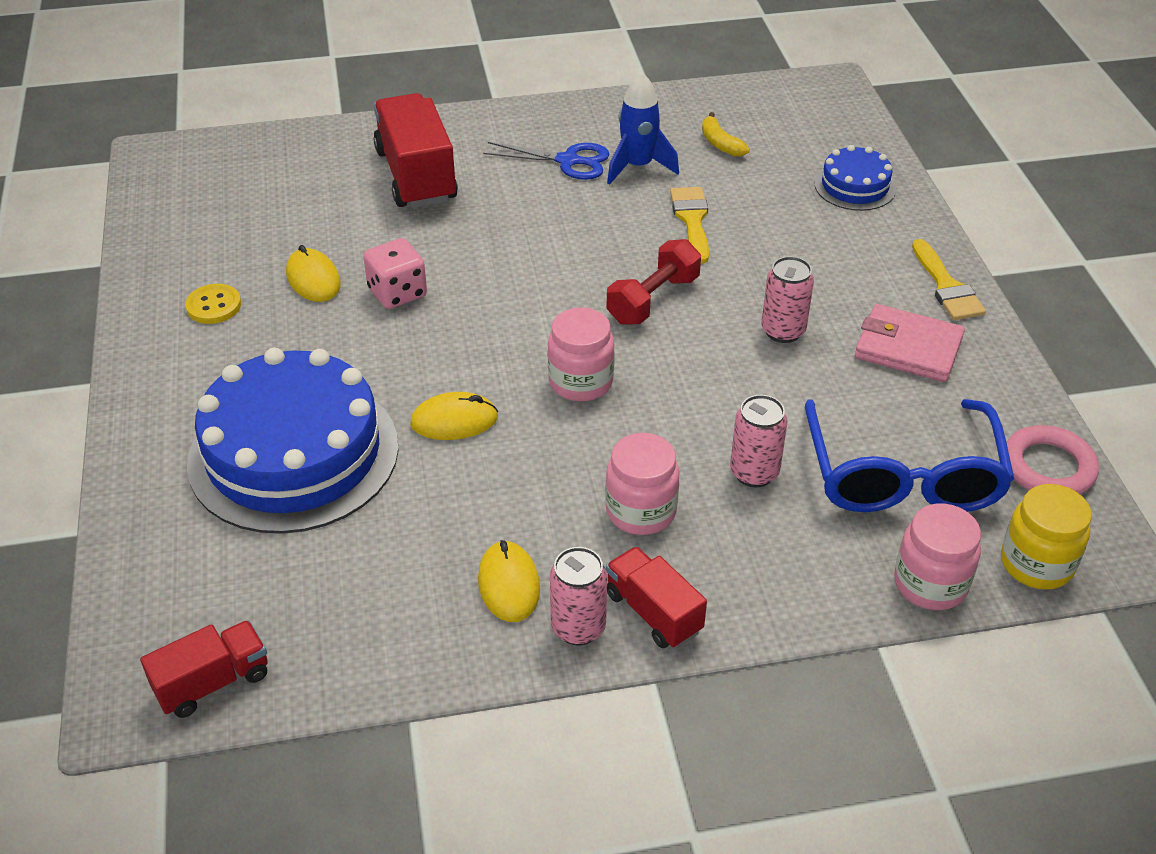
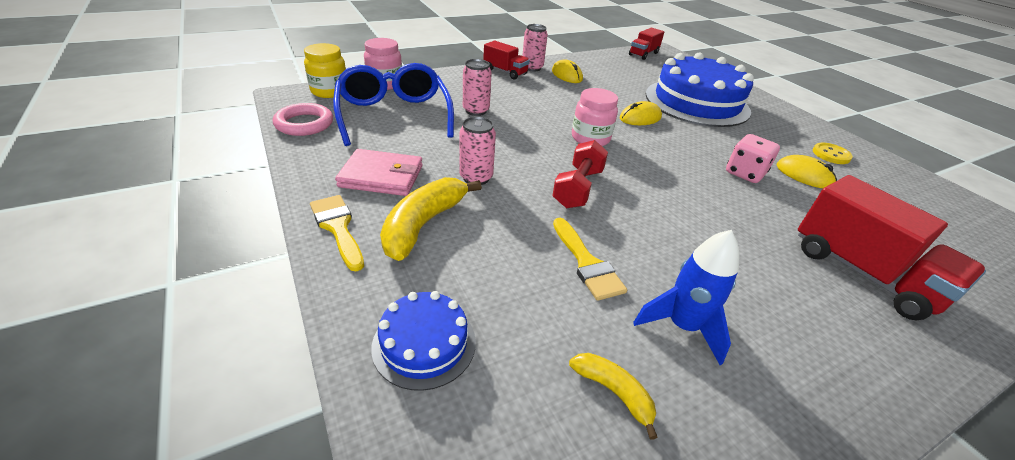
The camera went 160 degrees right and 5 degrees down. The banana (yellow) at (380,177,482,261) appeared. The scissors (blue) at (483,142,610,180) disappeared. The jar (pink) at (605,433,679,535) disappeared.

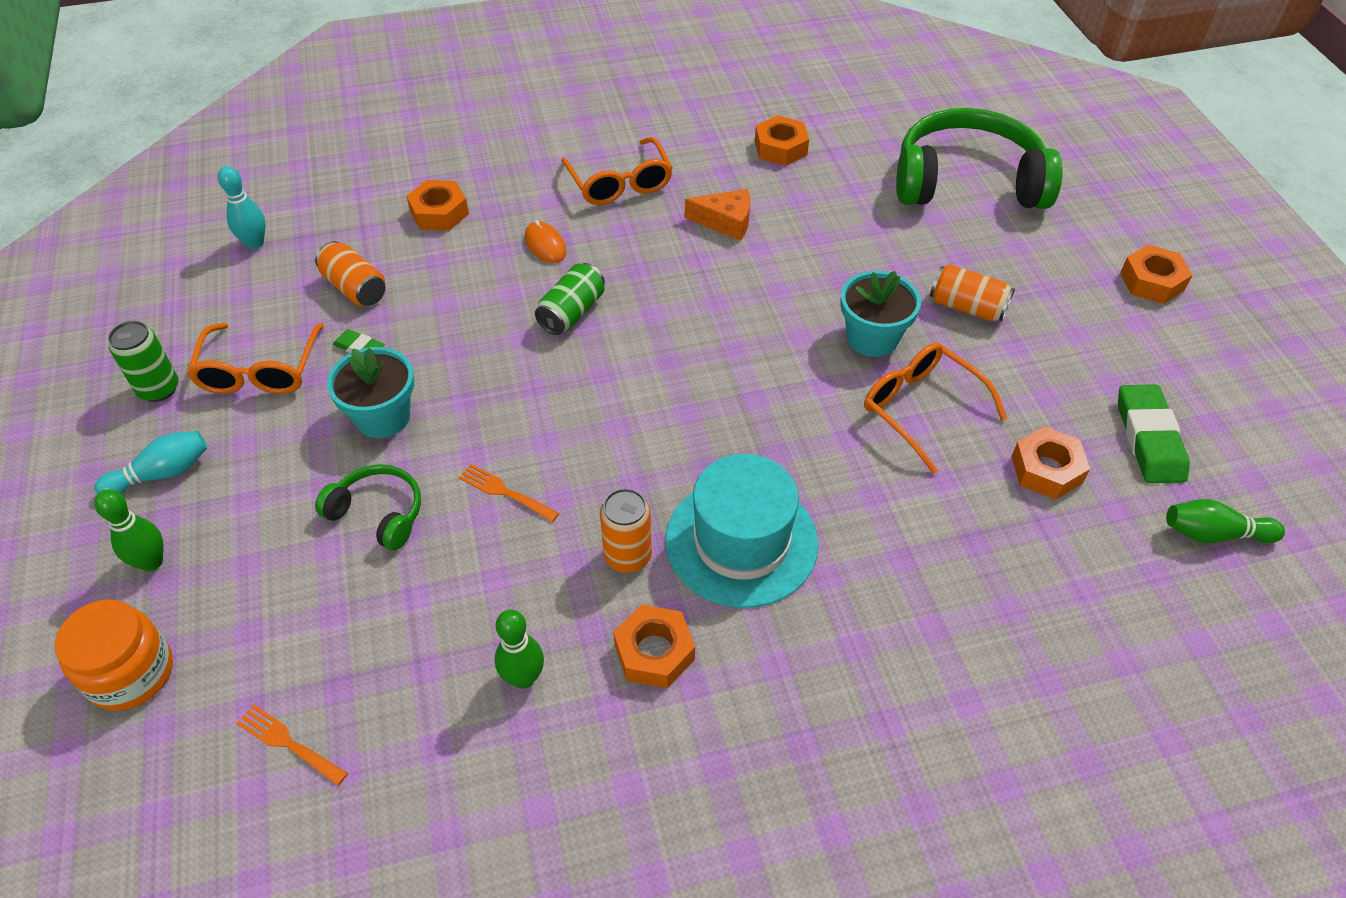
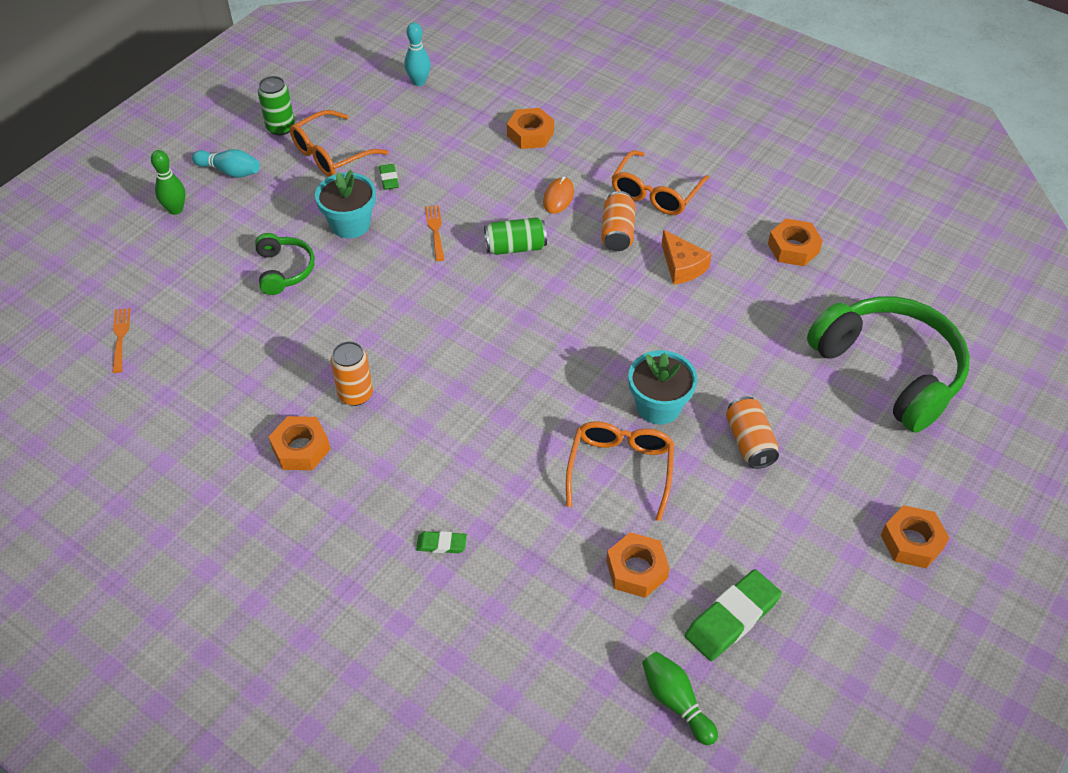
The camera went 50 degrees right and 0 degrees up. The eraser (green) at (416,531,467,553) appeared. The fork (orange) moved from (458,464,559,522) to (425,205,445,261). The can (orange) moved from (315,241,386,306) to (601,191,636,251). The jar (orange) at (55,599,173,711) disappeared. The bowling pin (green) at (495,609,544,689) disappeared. The hat (turquoise) at (666,454,819,608) disappeared.

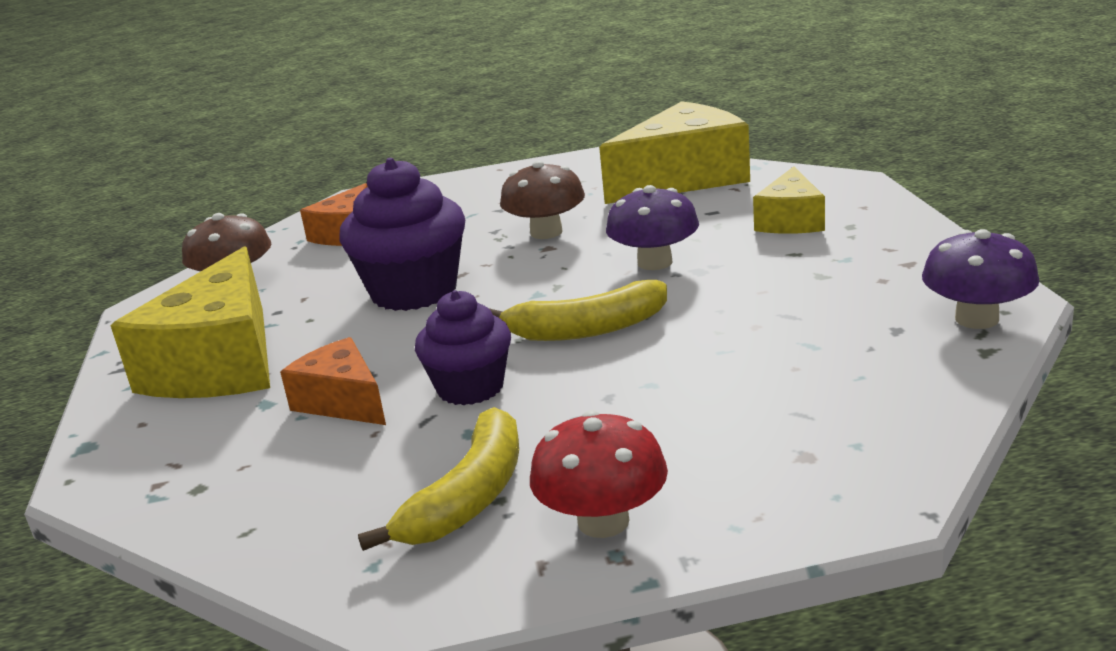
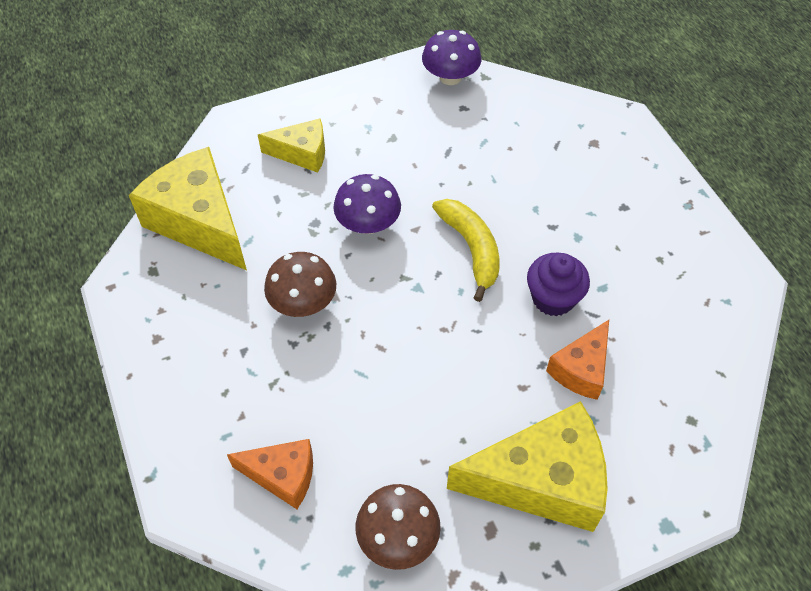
The camera went 105 degrees left and 30 degrees up. The cupcake (purple) at (339,158,465,311) disappeared. The banana (yellow) at (358,407,519,551) disappeared. The mushroom (red) at (530,410,668,538) disappeared.

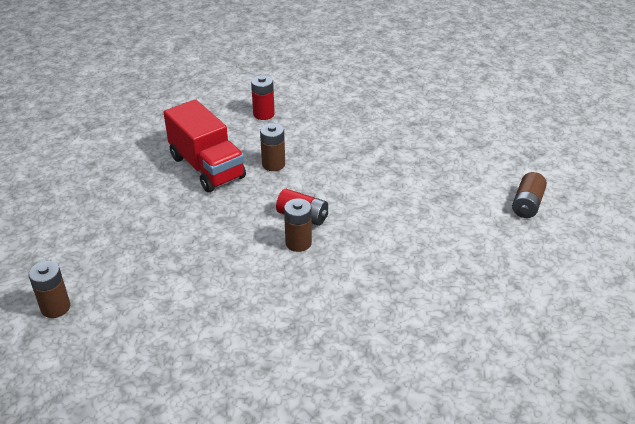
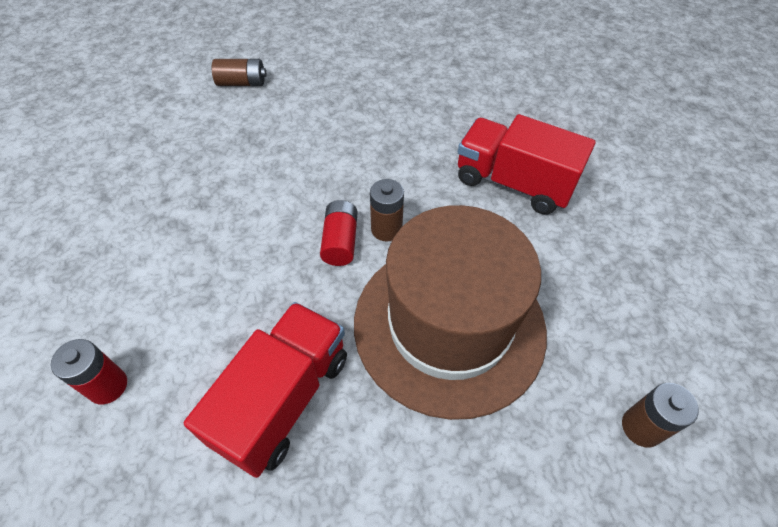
The camera went 115 degrees left and 15 degrees up. The hat (brown) at (354,205,547,420) appeared. The truck (red) at (458,114,596,215) appeared. The battery (brown) at (260,123,285,171) disappeared.

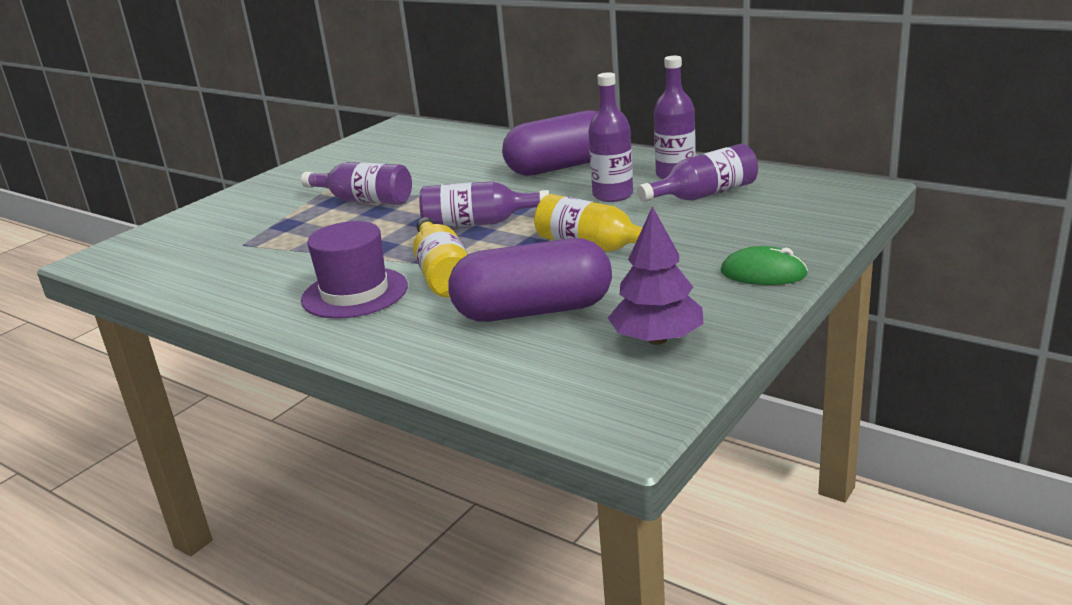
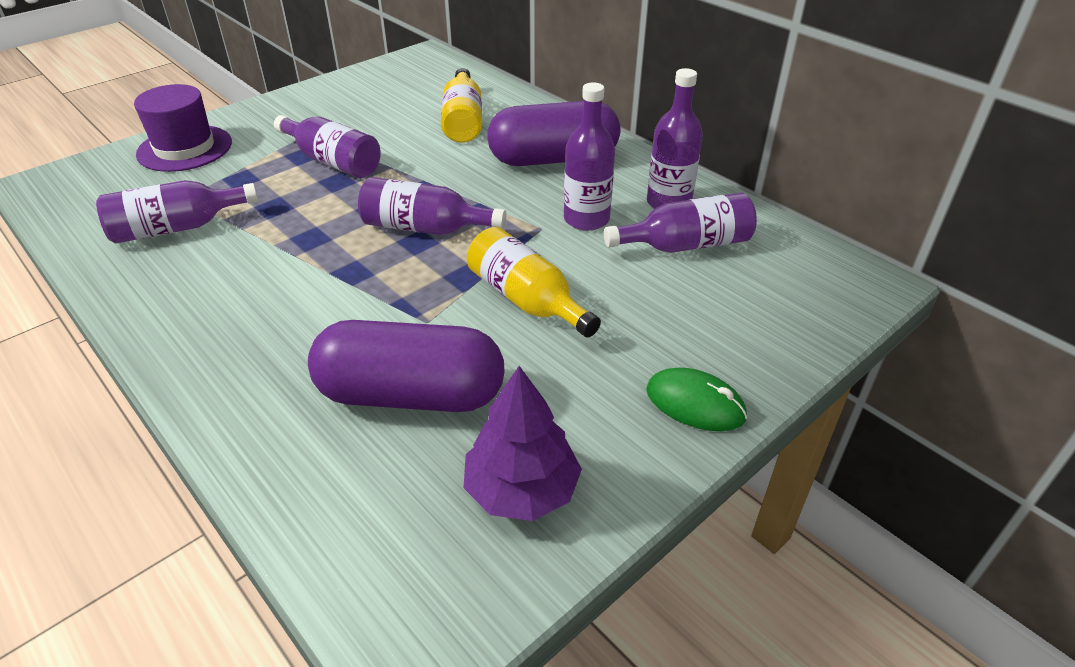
The camera went 10 degrees right and 15 degrees up. The bottle (purple) at (96,180,258,244) appeared. The hat (purple) moved from (301,221,408,319) to (134,84,232,172). The bottle (yellow) moved from (413,217,468,298) to (441,68,482,143).

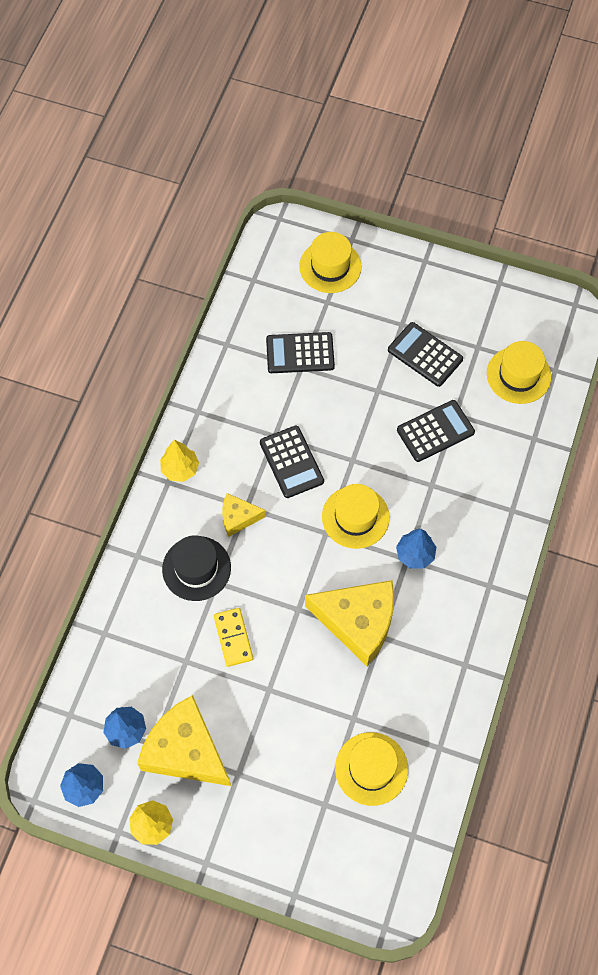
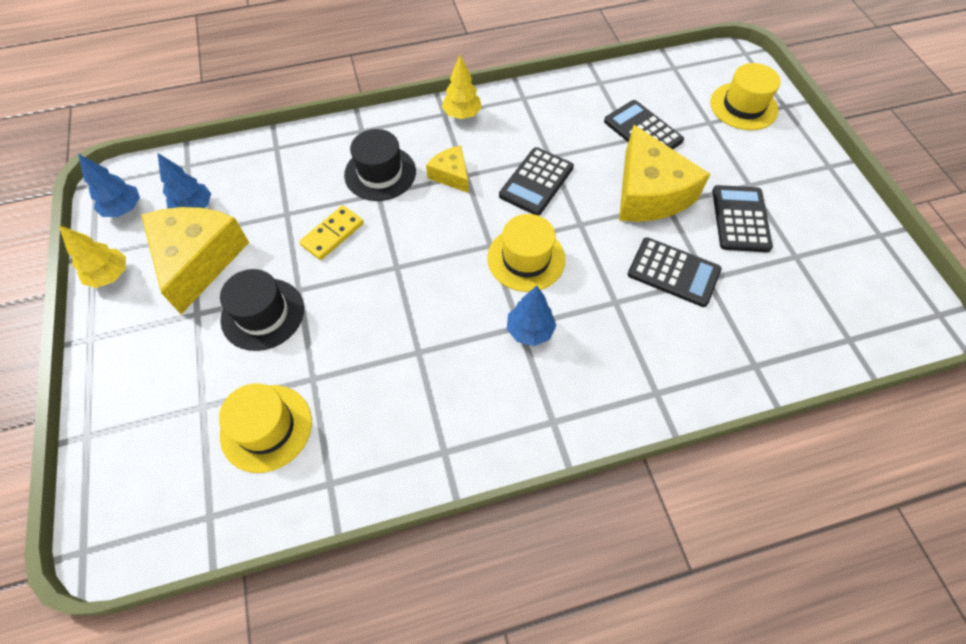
The camera went 55 degrees right and 5 degrees down. The hat (black) at (220,269,304,351) appeared. The cheese (yellow) moved from (305,580,394,666) to (619,125,710,222). The hat (yellow) at (487,341,551,404) disappeared.

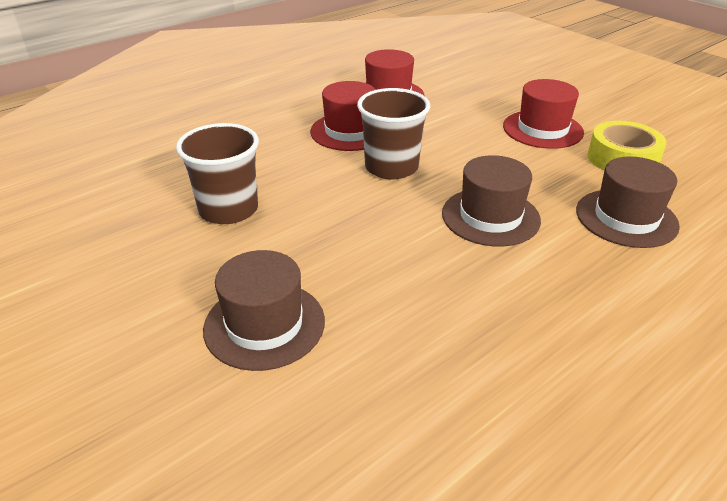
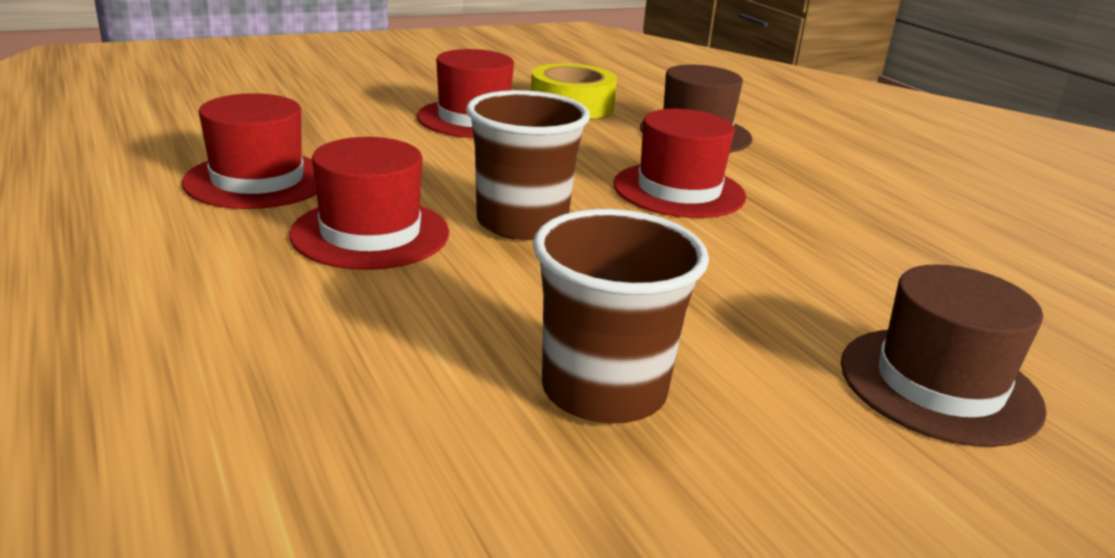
The camera went 80 degrees left and 10 degrees down. The hat (brown) at (442,155,541,247) became the hat (red) at (613,109,746,218).

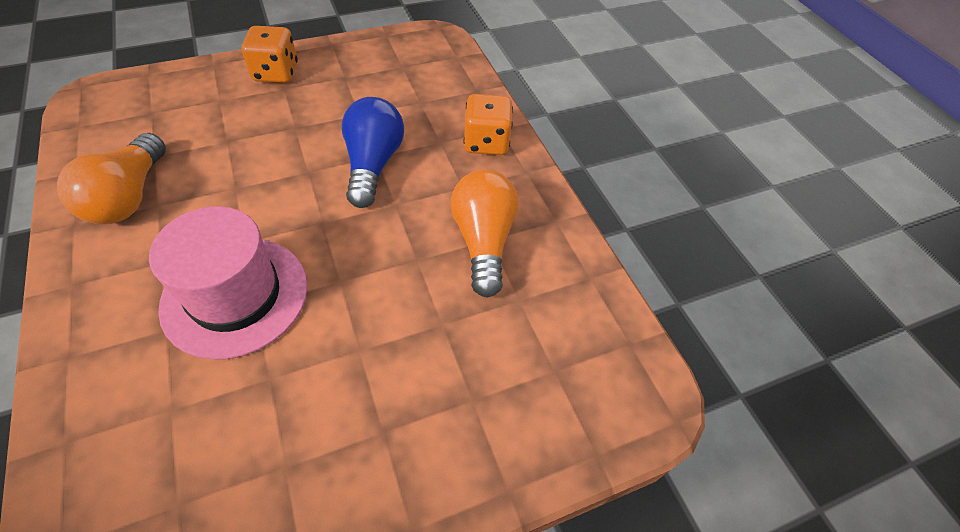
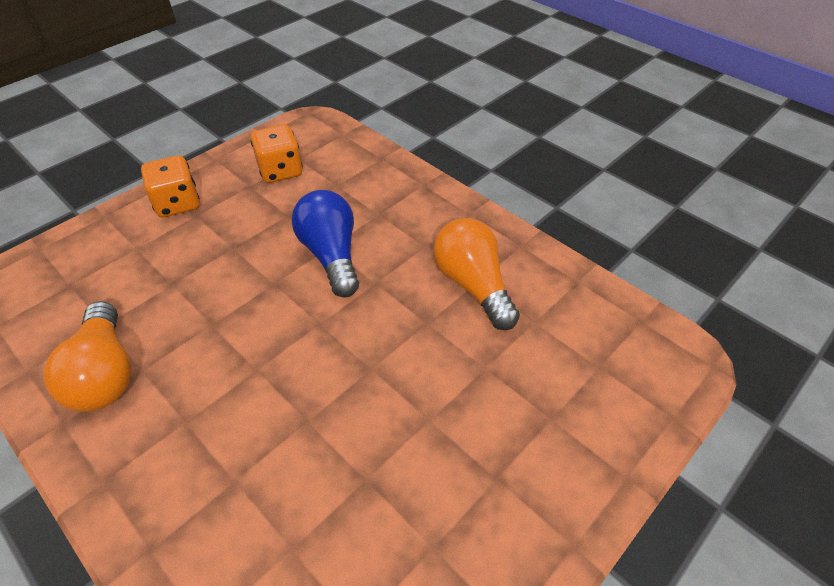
The camera went 20 degrees left and 5 degrees down. The dice (orange) moved from (464,94,513,155) to (251,125,303,183). The hat (pink) at (149,206,308,360) disappeared.

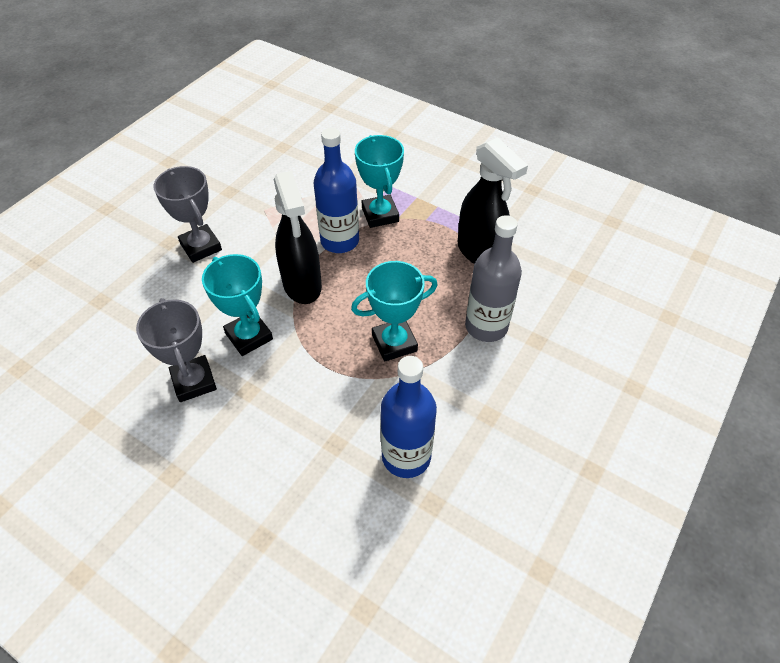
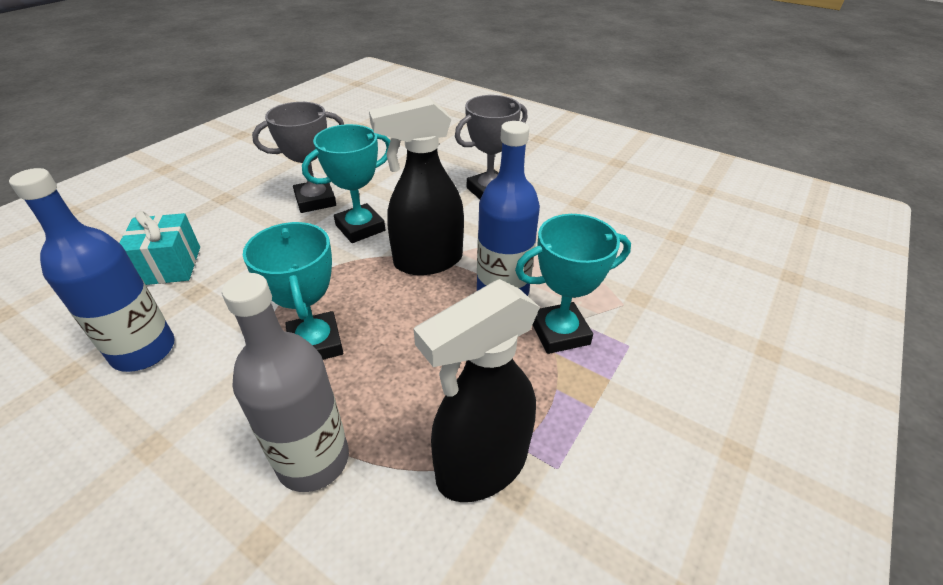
The camera went 90 degrees right and 10 degrees down. The gift (turquoise) at (120,211,200,285) appeared.

